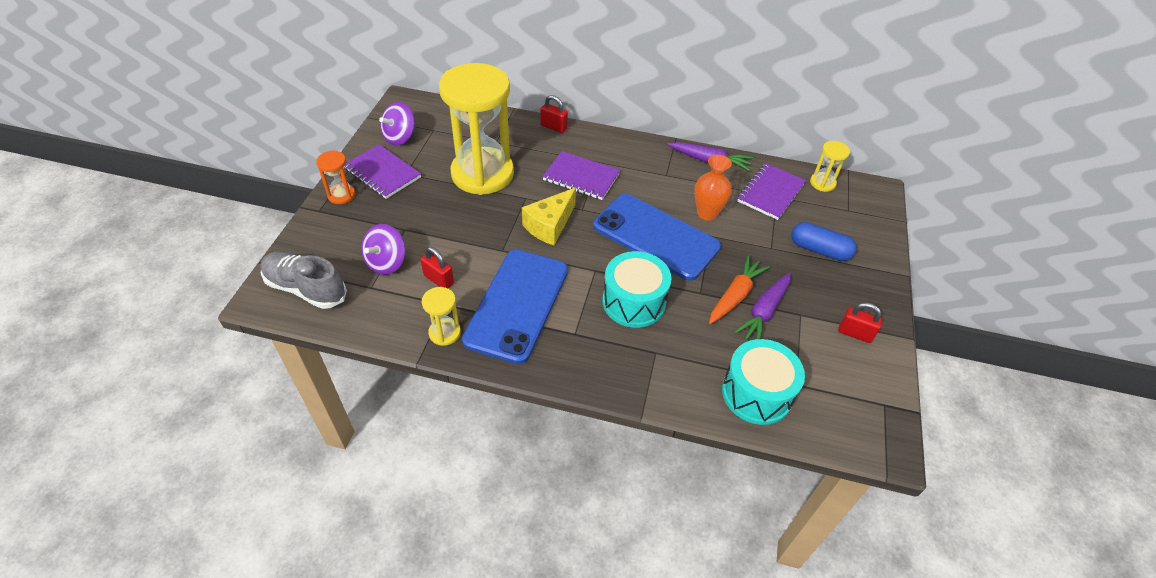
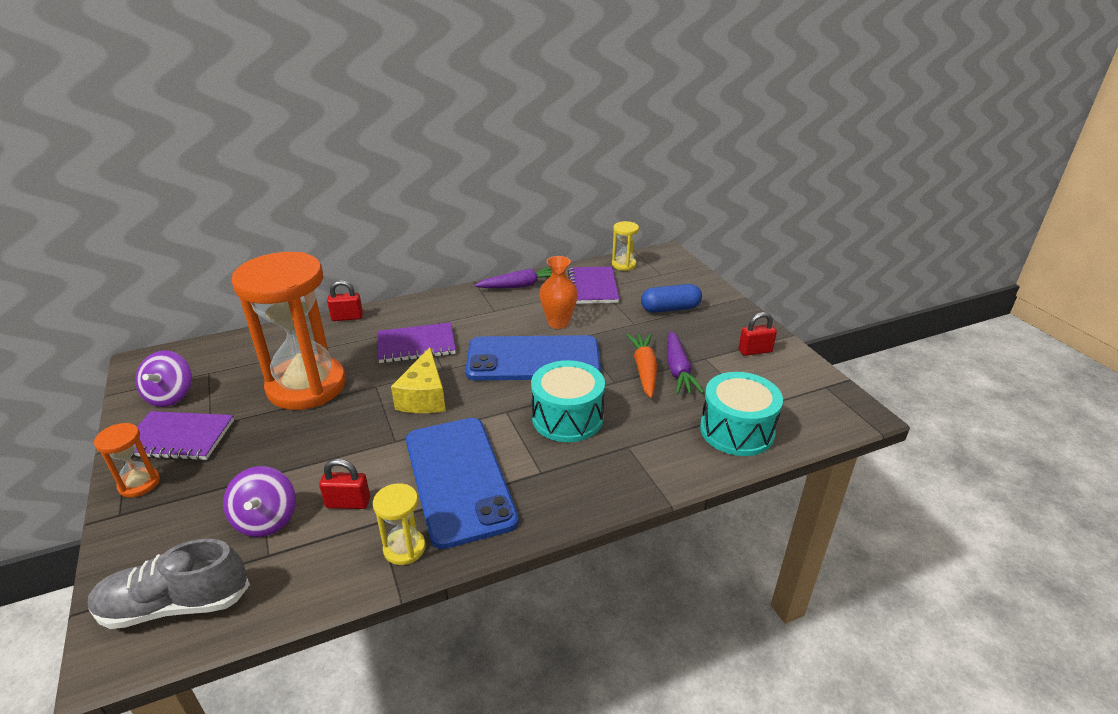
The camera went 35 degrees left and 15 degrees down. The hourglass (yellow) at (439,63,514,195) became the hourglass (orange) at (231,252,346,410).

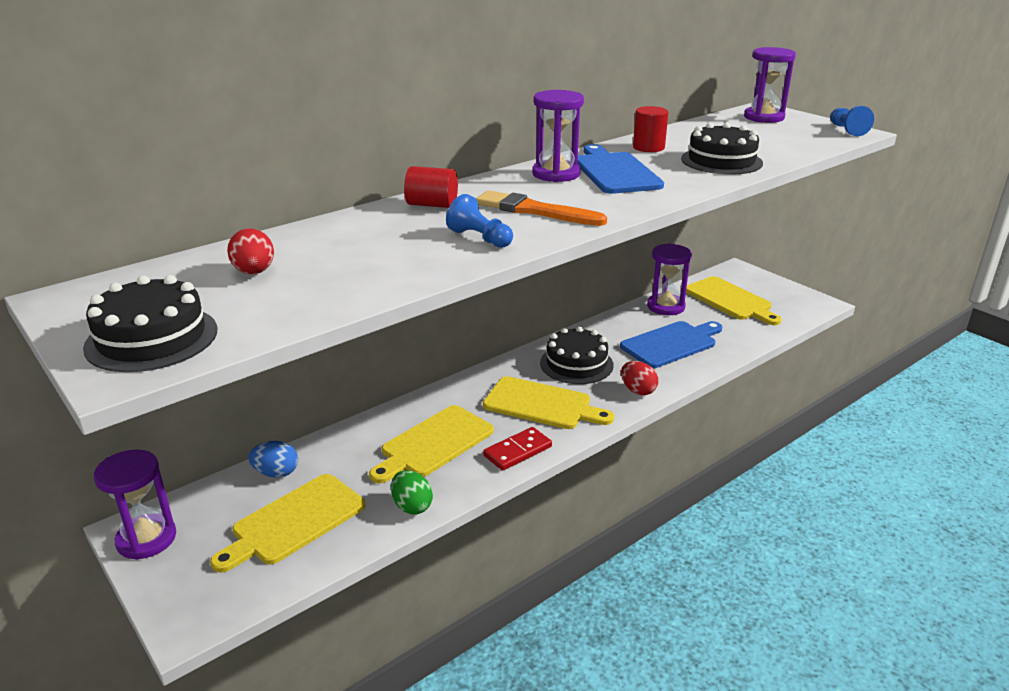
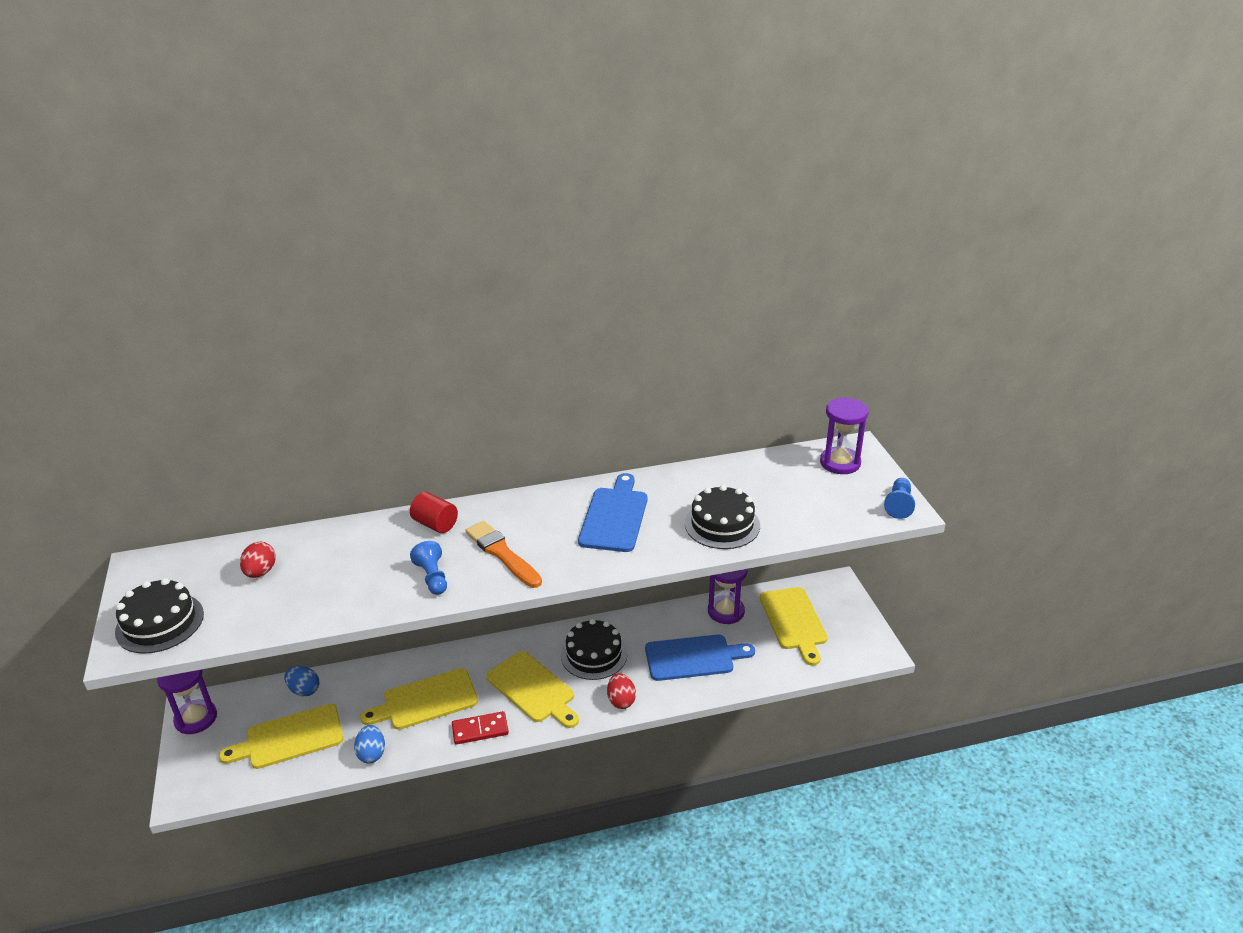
The camera went 25 degrees right and 5 degrees up. The egg (green) at (391,470,433,515) became the egg (blue) at (354,725,385,763). The hourglass (purple) at (532,90,584,182) disappeared. The cylinder (red) at (633,106,668,152) disappeared.

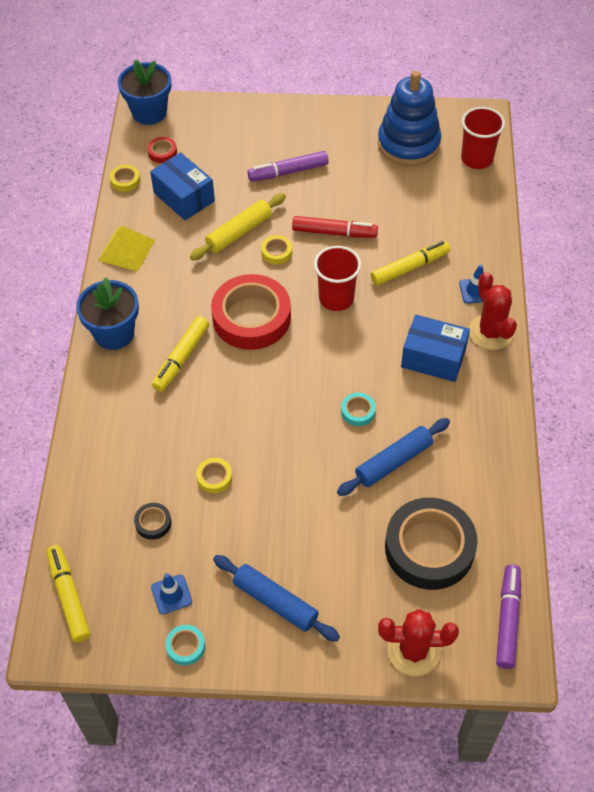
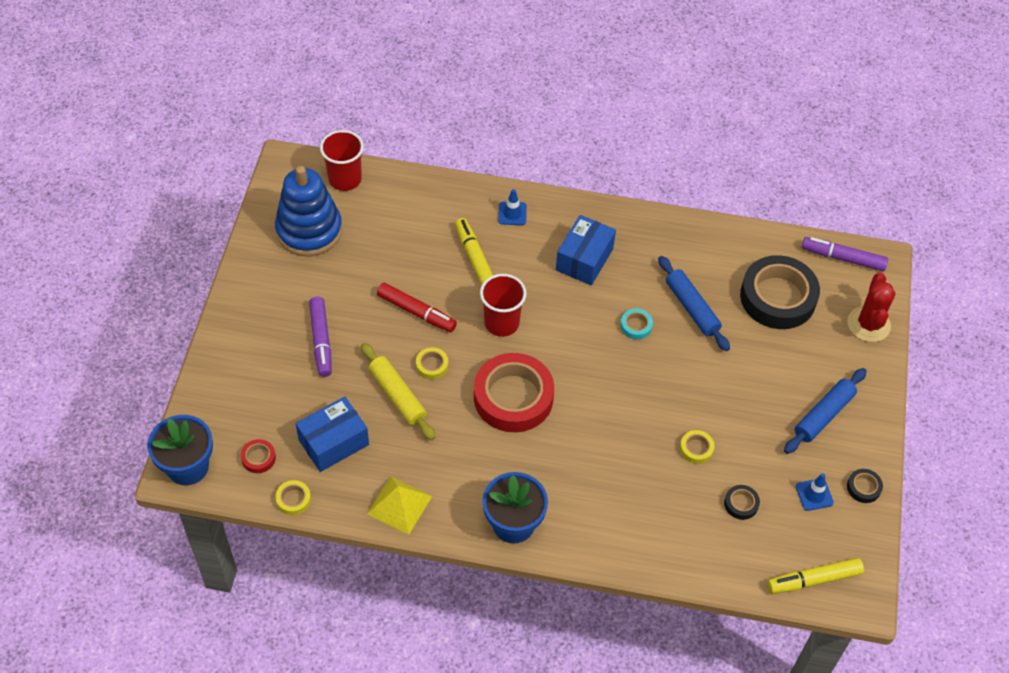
The camera went 85 degrees left and 0 degrees up. The marker (red) at (292,216,378,238) turned 105 degrees clockwise. The tape (turquoise) at (166,625,205,665) became the tape (black) at (847,469,883,503). The marker (yellow) at (152,316,209,392) disappeared. The cactus (red) at (469,272,517,350) disappeared.

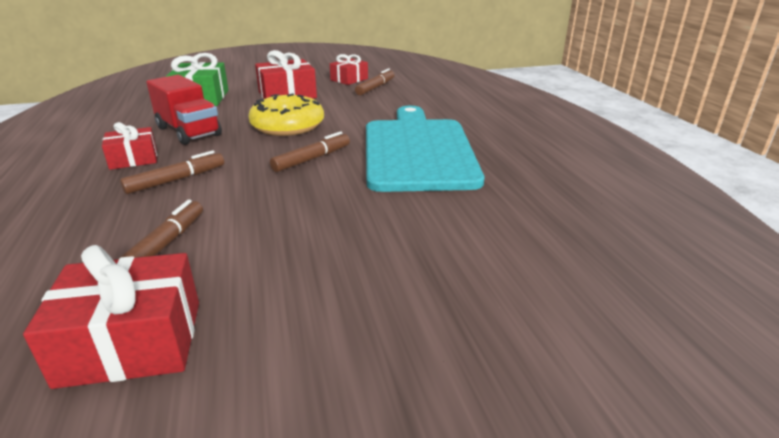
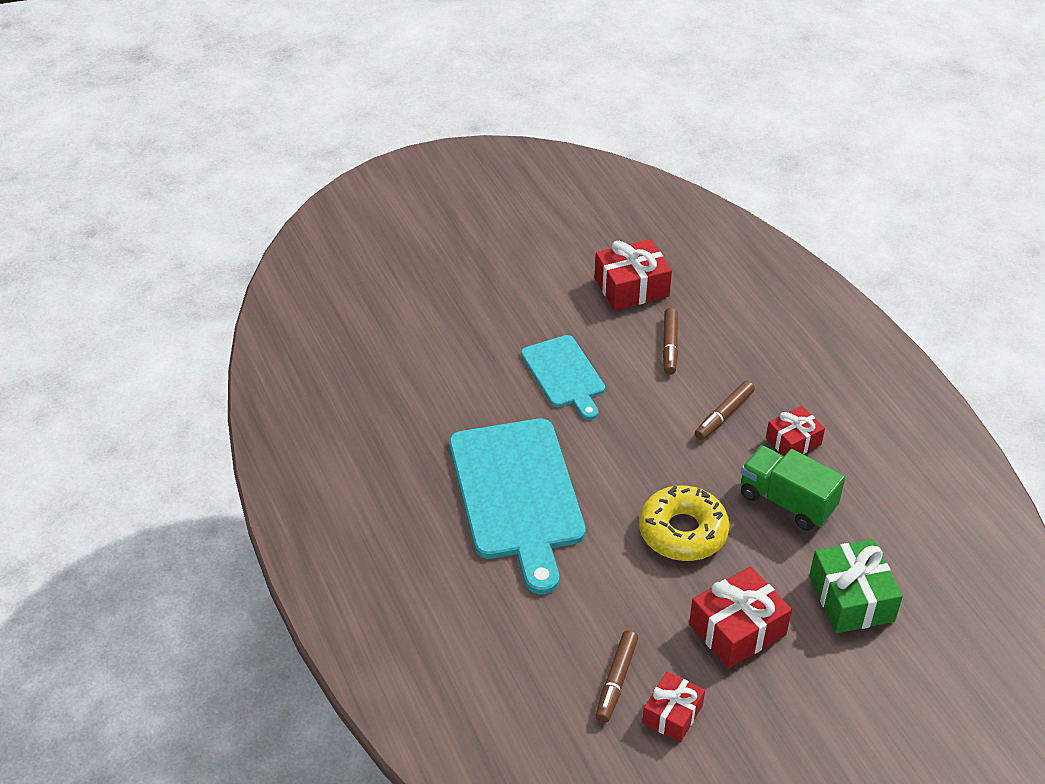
The camera went 170 degrees right and 15 degrees up. The cutting board (turquoise) at (521,335,605,420) appeared. The truck (red) at (146,75,222,145) became the truck (green) at (741,446,845,531). The marker (brown) at (270,131,350,172) disappeared.

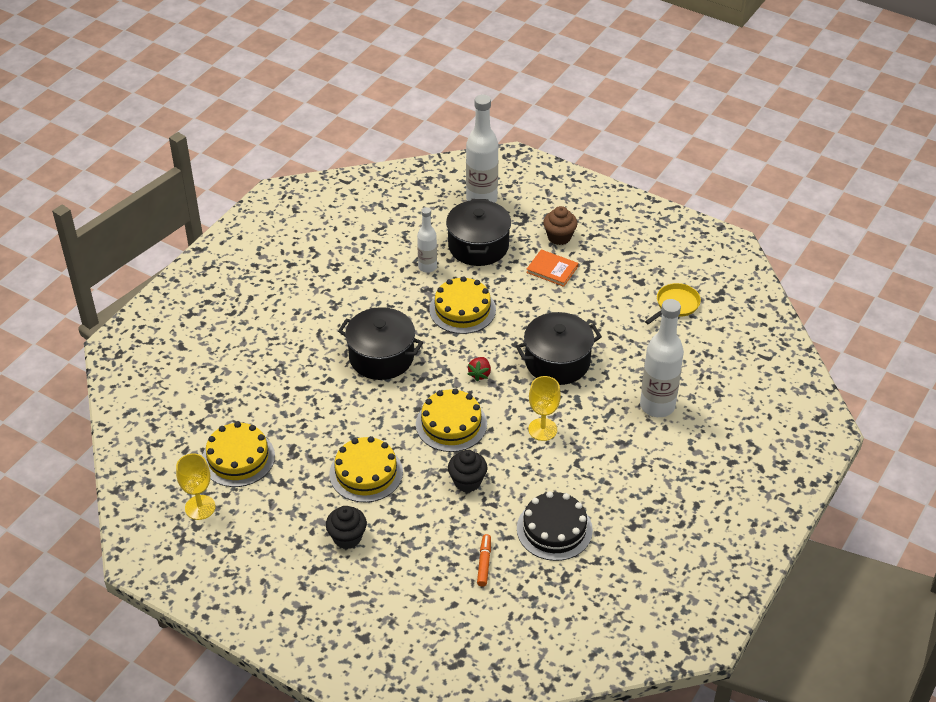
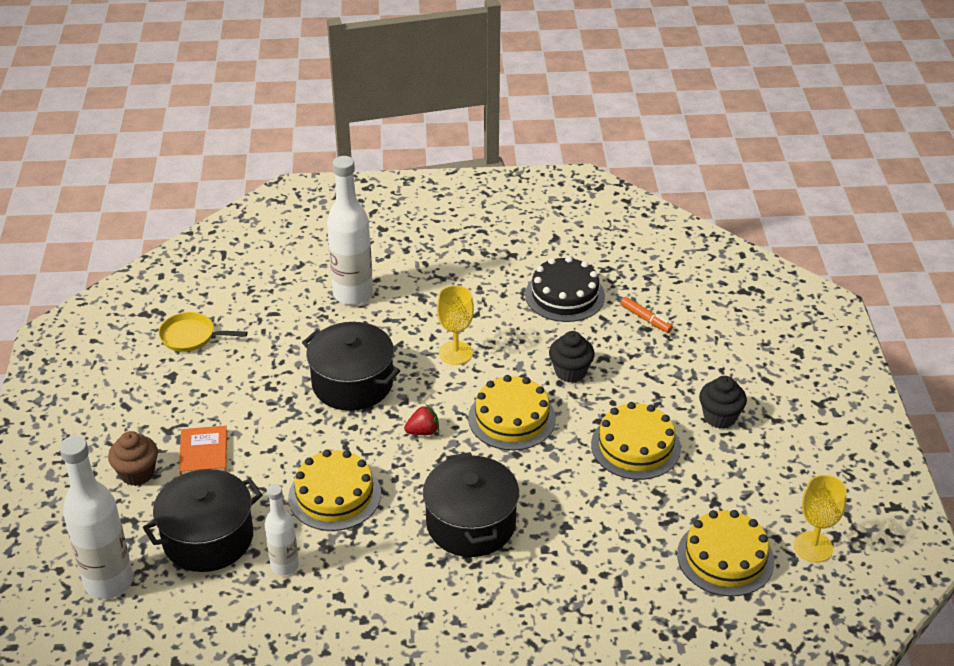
The camera went 125 degrees left and 5 degrees down. The marker (orange) at (477,534,491,587) turned 105 degrees counterclockwise.

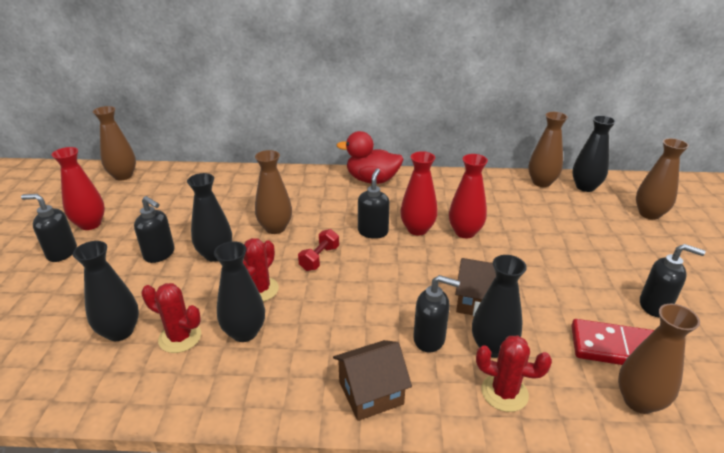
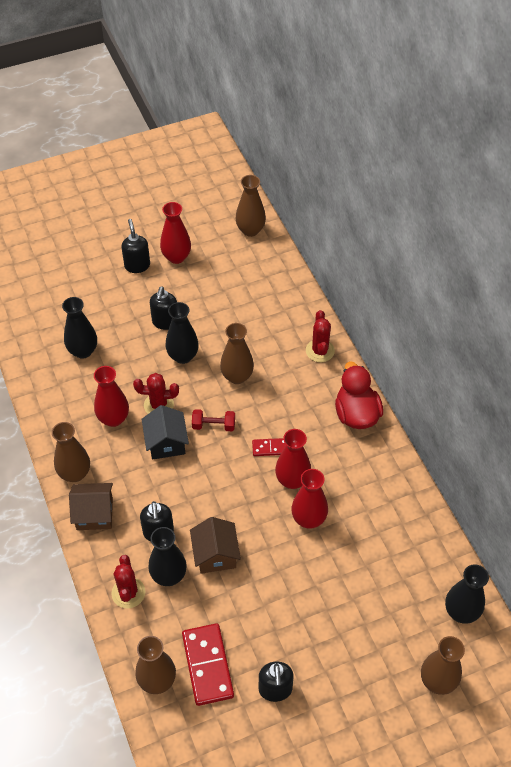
The camera went 65 degrees right and 20 degrees up. The vase (brown) moved from (528,112,568,187) to (52,422,90,482). The house (brown) at (333,340,412,421) turned 45 degrees counterclockwise. The vase (black) at (214,241,265,342) became the vase (red) at (94,366,129,427). The house (black) at (142,405,189,459) appeared. The soap dispenser (black) at (358,168,390,239) was replaced by the domino (red) at (252,438,286,456). The cactus (red) moved from (141,283,201,353) to (306,310,335,362).

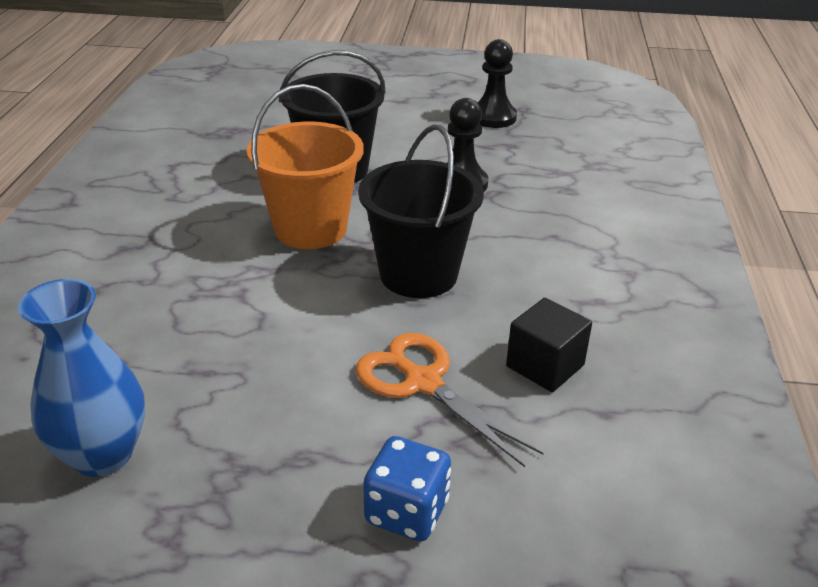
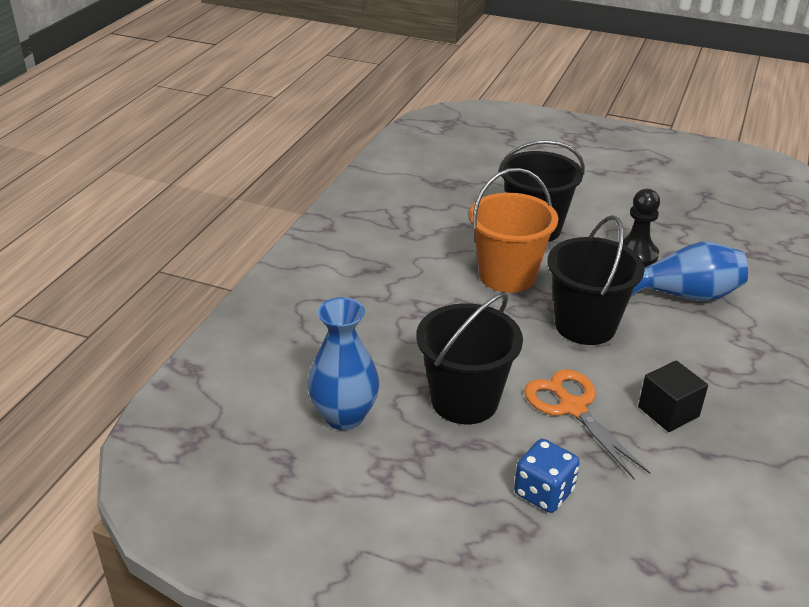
The camera went 15 degrees right and 0 degrees up. The bucket (black) at (416,293,523,424) appeared. The vase (blue) at (631,242,748,301) appeared. The pawn (black) at (478,39,517,128) disappeared.

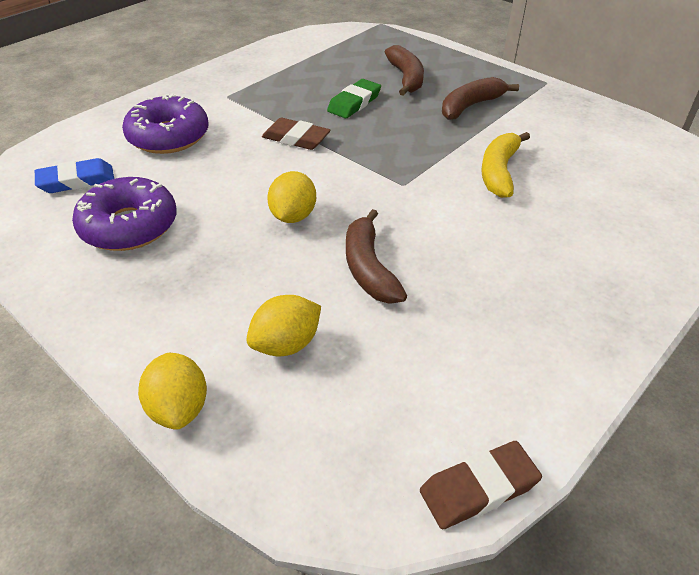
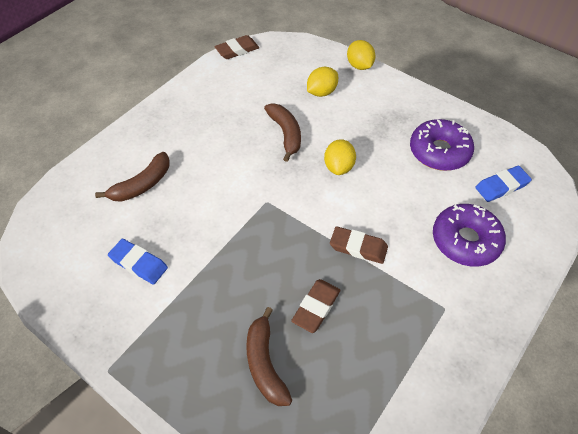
The camera went 175 degrees right and 10 degrees up. The banana (brown) moved from (442,77,519,120) to (95,152,170,202). The eraser (blue) at (108,239,168,285) appeared. The eraser (green) at (327,79,381,118) became the eraser (brown) at (291,279,340,333). The banana (yellow) at (481,132,530,198) disappeared.

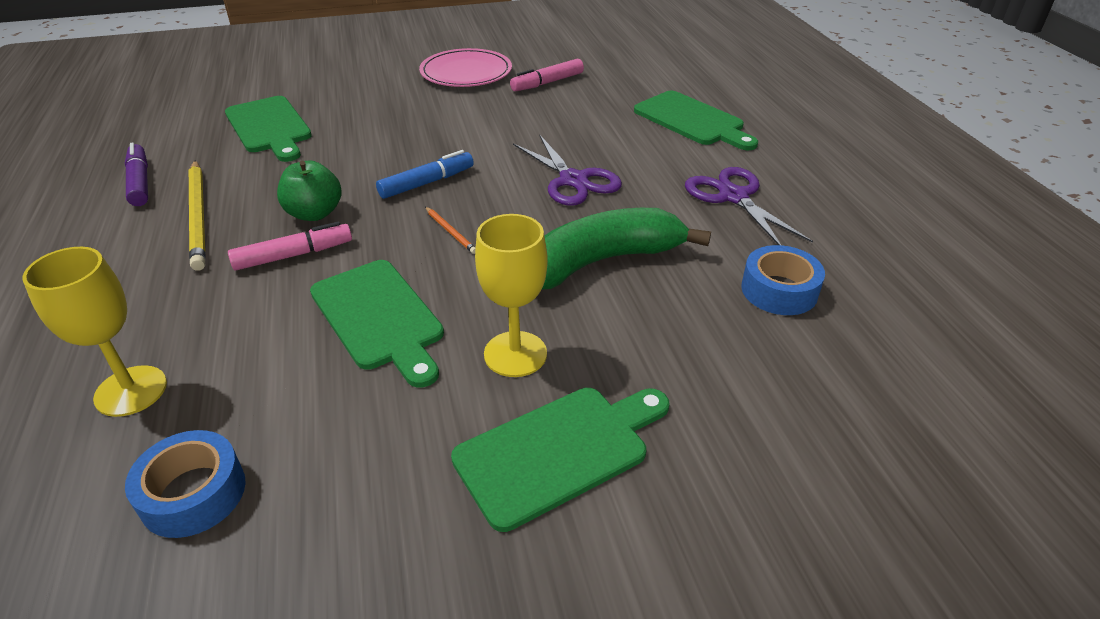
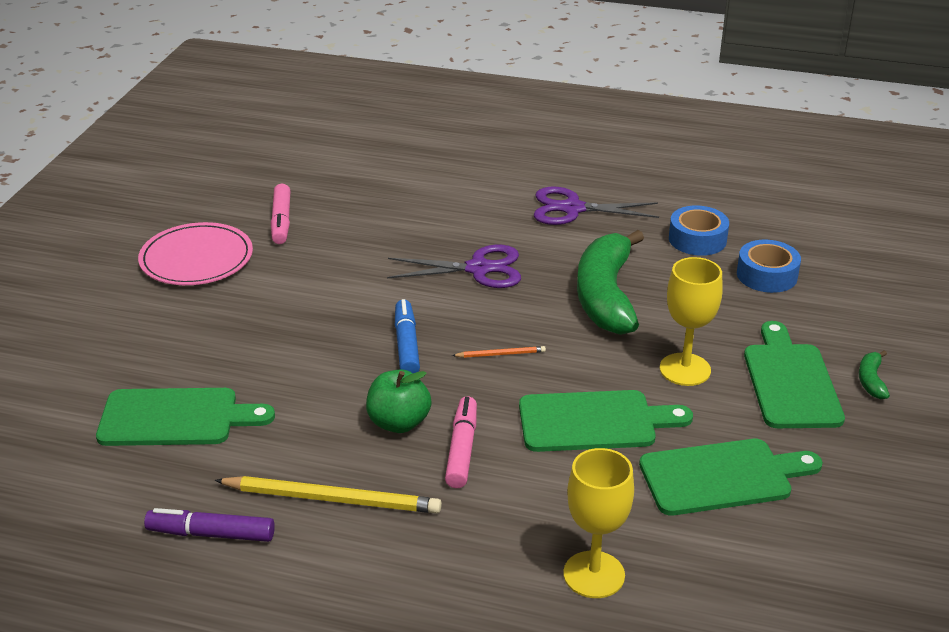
The camera went 60 degrees left and 5 degrees down. The cutting board (green) moved from (634,91,758,150) to (639,439,823,515). The tape (blue) moved from (125,430,246,538) to (737,240,801,293). The banana (green) at (859,350,890,399) appeared.

